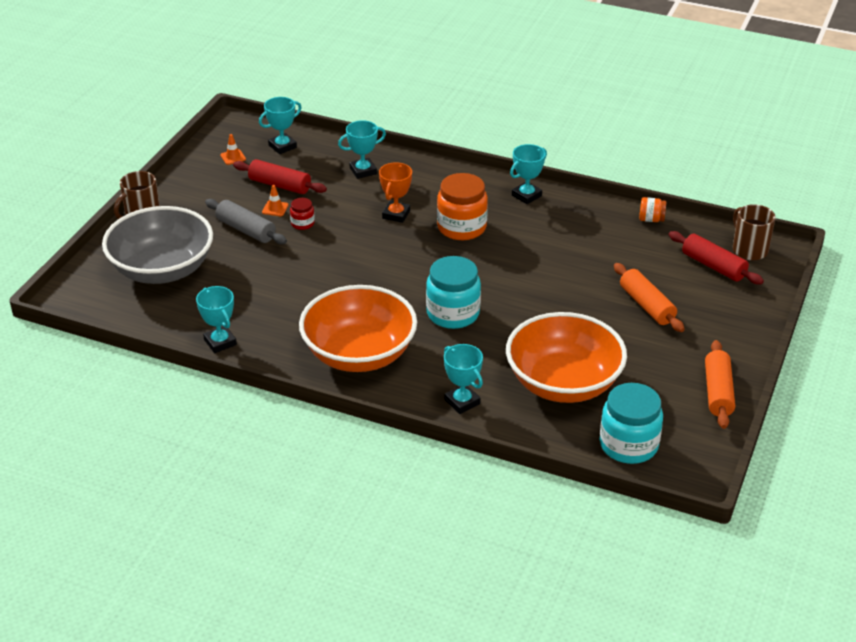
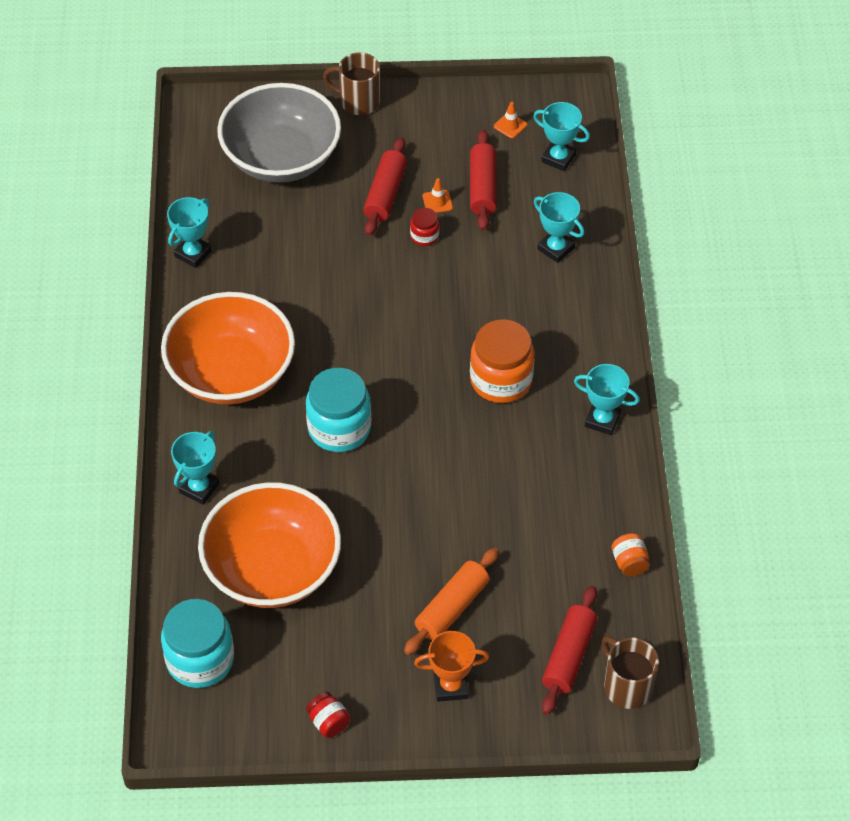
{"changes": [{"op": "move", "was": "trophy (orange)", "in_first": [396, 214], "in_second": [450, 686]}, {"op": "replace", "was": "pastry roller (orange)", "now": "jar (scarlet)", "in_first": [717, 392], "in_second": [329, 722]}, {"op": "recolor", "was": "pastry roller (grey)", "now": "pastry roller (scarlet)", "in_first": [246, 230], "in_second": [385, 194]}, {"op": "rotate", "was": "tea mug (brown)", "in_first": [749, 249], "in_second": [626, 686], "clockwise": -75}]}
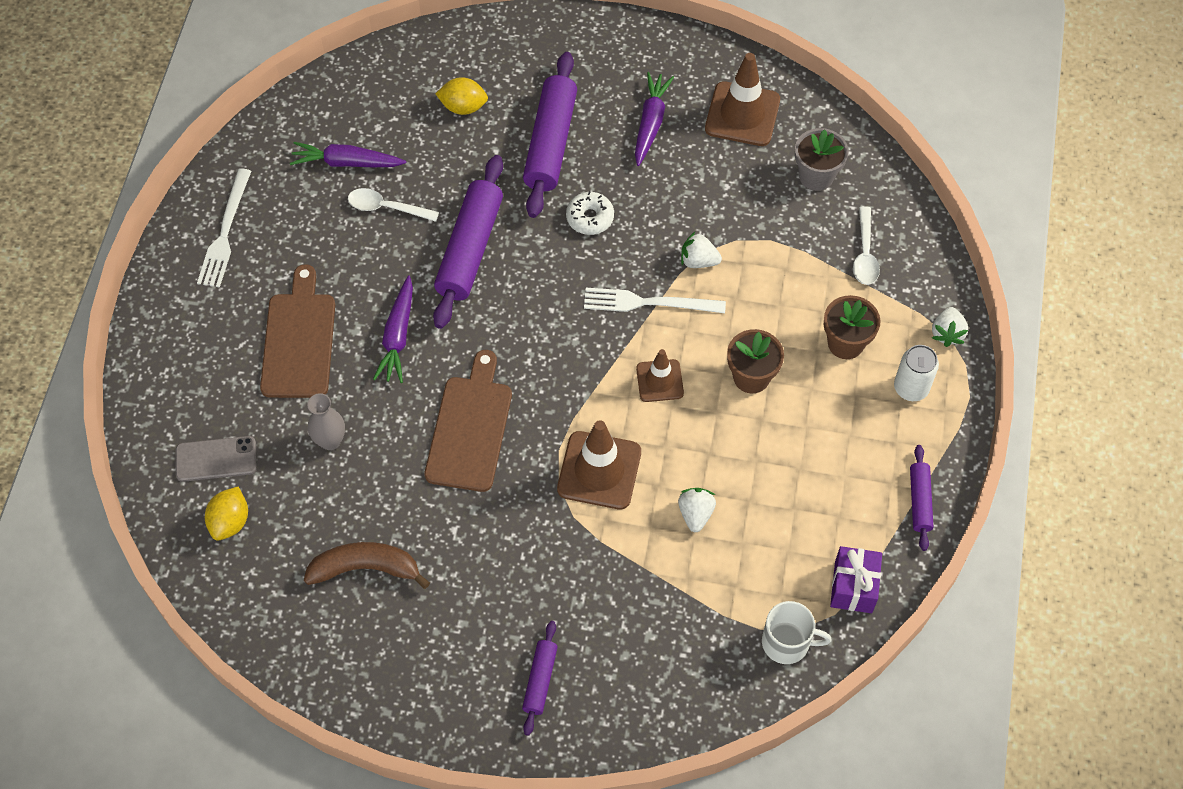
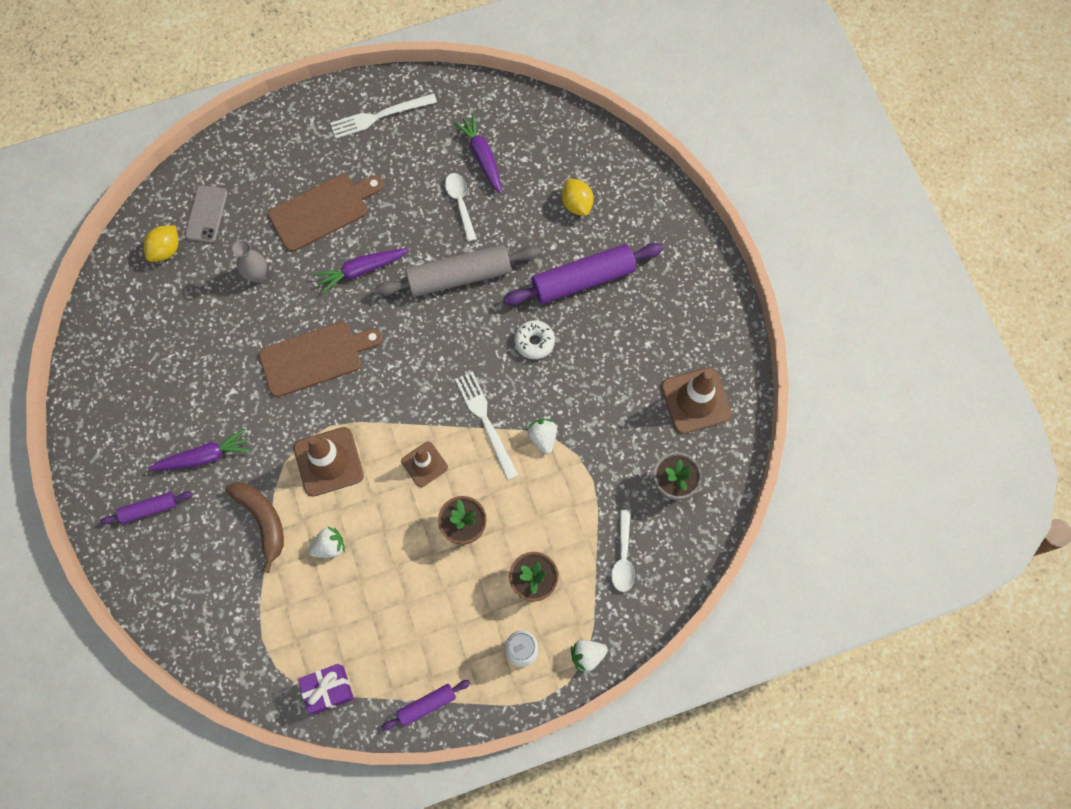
{"changes": [{"op": "delete", "was": "tea mug (pure white)", "in_first": [787, 642]}, {"op": "move", "was": "banana fruit (brown)", "in_first": [365, 568], "in_second": [263, 520]}, {"op": "move", "was": "root vegetable (violet)", "in_first": [650, 123], "in_second": [204, 456]}, {"op": "recolor", "was": "pastry roller (violet)", "now": "pastry roller (grey)", "in_first": [470, 249], "in_second": [459, 276]}, {"op": "rotate", "was": "phone (grey)", "in_first": [216, 459], "in_second": [206, 214], "clockwise": 45}, {"op": "rotate", "was": "lemon (yellow)", "in_first": [230, 522], "in_second": [166, 250], "clockwise": -45}, {"op": "rotate", "was": "teaspoon (pure white)", "in_first": [865, 253], "in_second": [623, 557], "clockwise": -60}]}
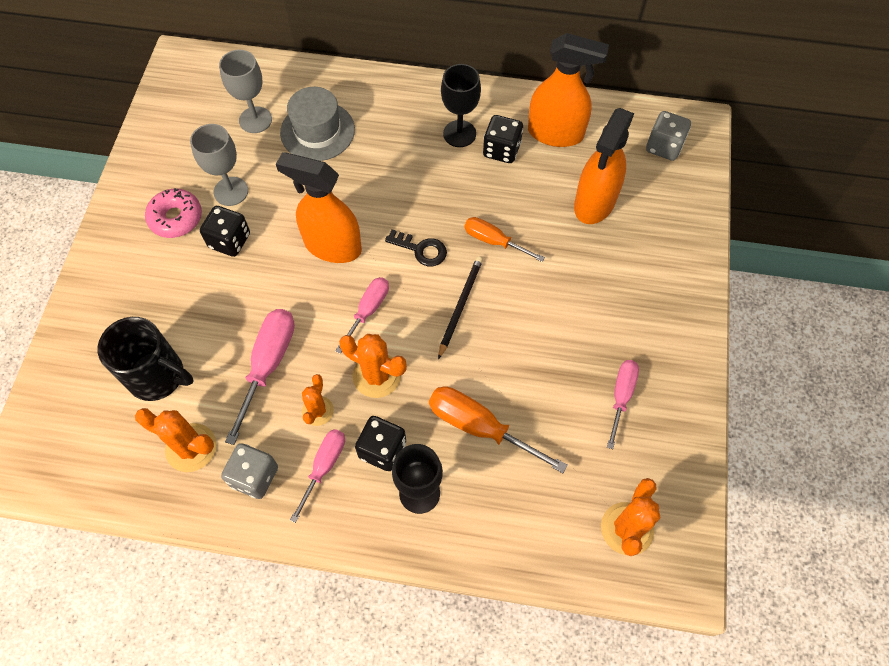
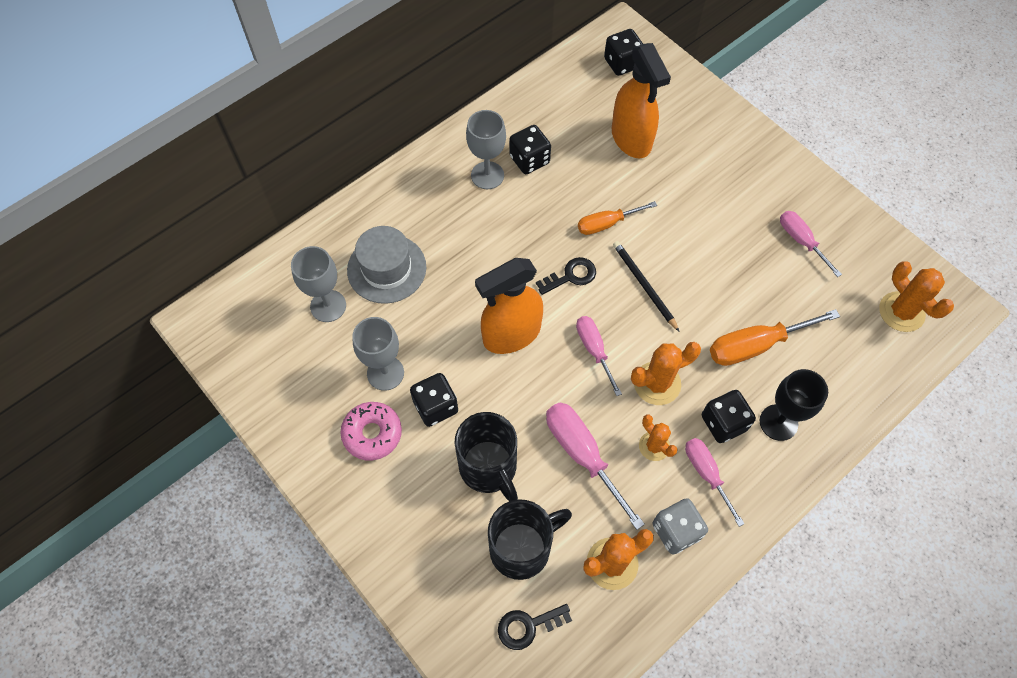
{"changes": [{"op": "delete", "was": "sprayer (orange)", "in_first": [556, 133]}, {"op": "insert", "now": "tea mug (jet-black)", "in_second": [489, 468]}, {"op": "insert", "now": "door key (jet-black)", "in_second": [528, 626]}, {"op": "recolor", "was": "chalice (jet-black)", "now": "chalice (grey)", "in_first": [459, 134], "in_second": [487, 175]}, {"op": "recolor", "was": "game die (grey)", "now": "game die (jet-black)", "in_first": [664, 146], "in_second": [622, 63]}]}
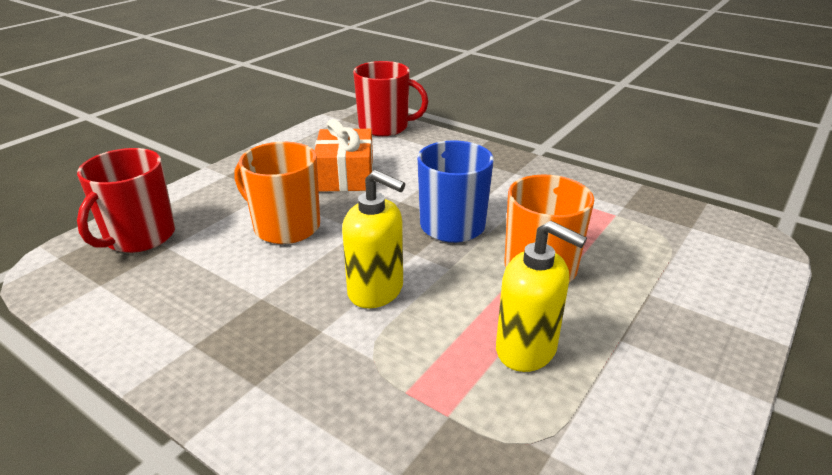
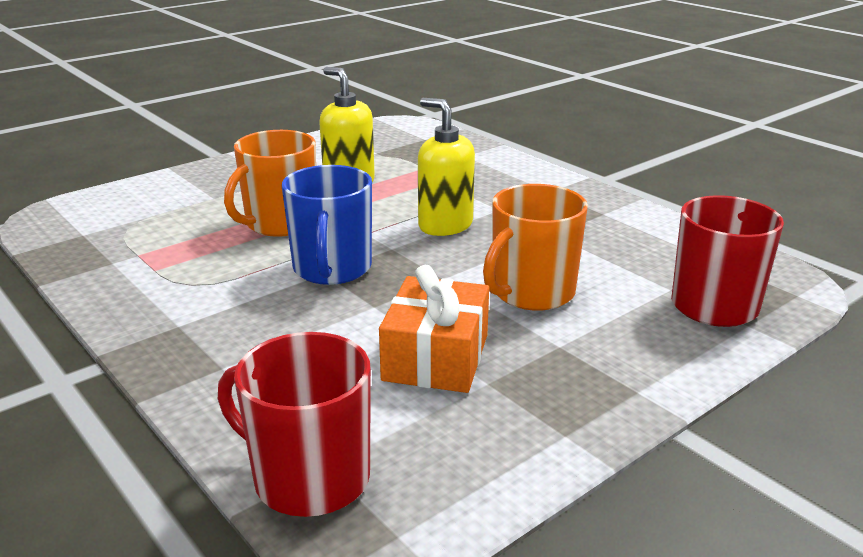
{"changes": [{"op": "rotate", "was": "tea mug (orange)", "in_first": [285, 227], "in_second": [531, 292], "clockwise": 90}]}
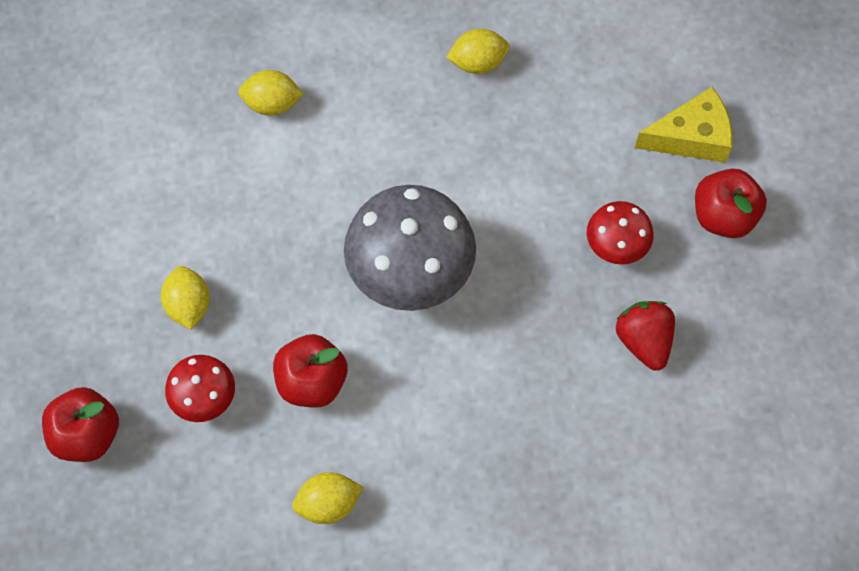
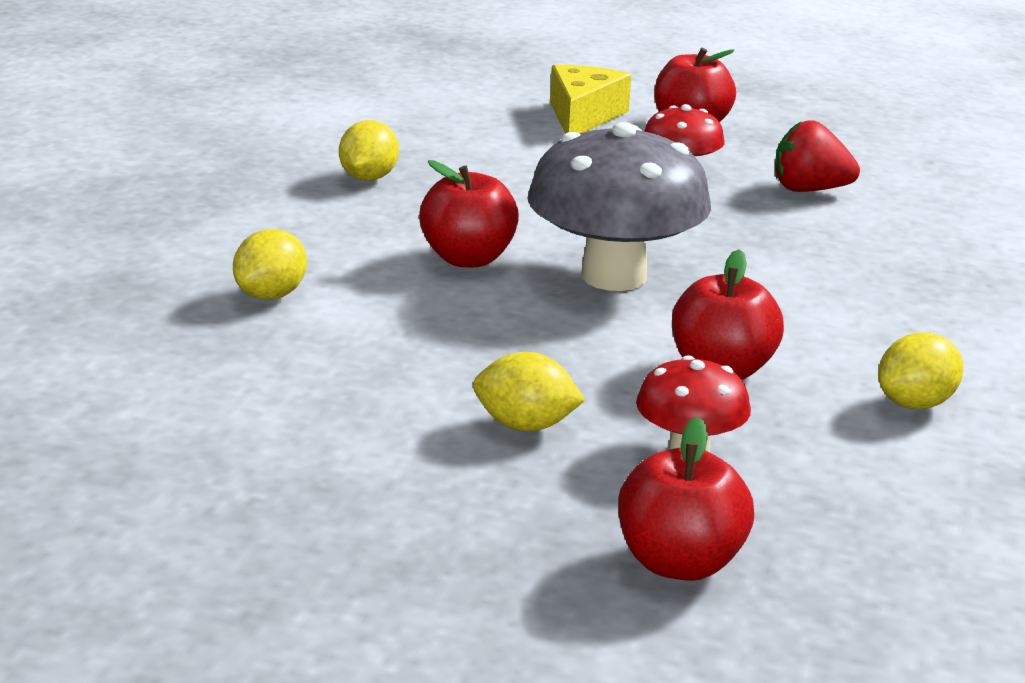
{"changes": [{"op": "insert", "now": "apple (scarlet)", "in_second": [468, 259]}, {"op": "rotate", "was": "lemon (yellow)", "in_first": [328, 504], "in_second": [915, 403], "clockwise": 45}]}
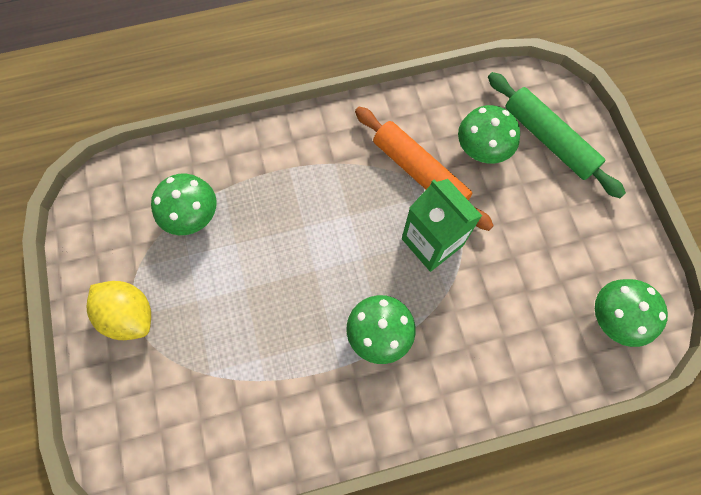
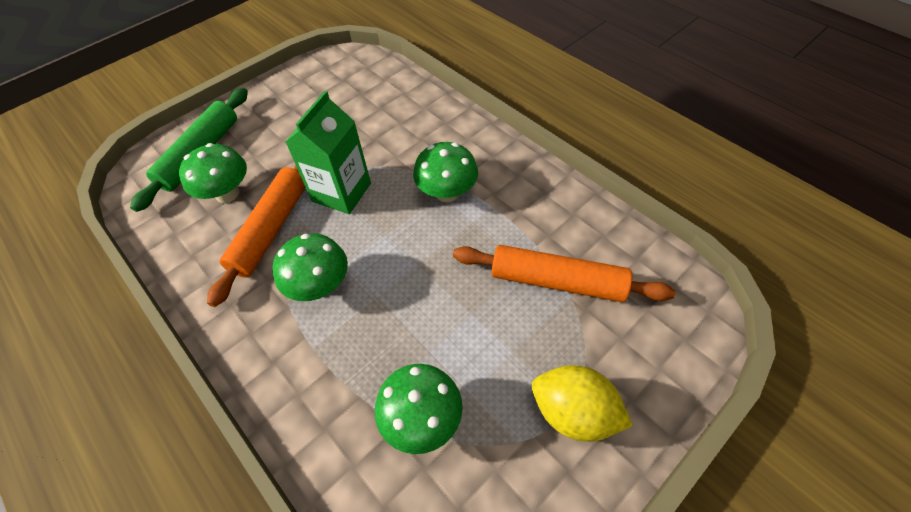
{"changes": [{"op": "insert", "now": "pastry roller (orange)", "in_second": [557, 281]}, {"op": "move", "was": "fungus (green)", "in_first": [614, 318], "in_second": [320, 286]}, {"op": "rotate", "was": "lemon (yellow)", "in_first": [129, 315], "in_second": [573, 412], "clockwise": -75}]}
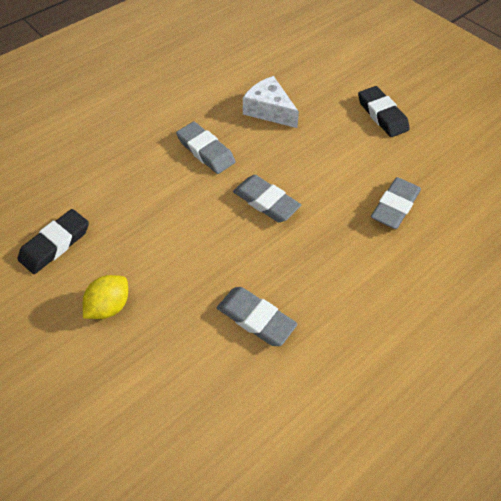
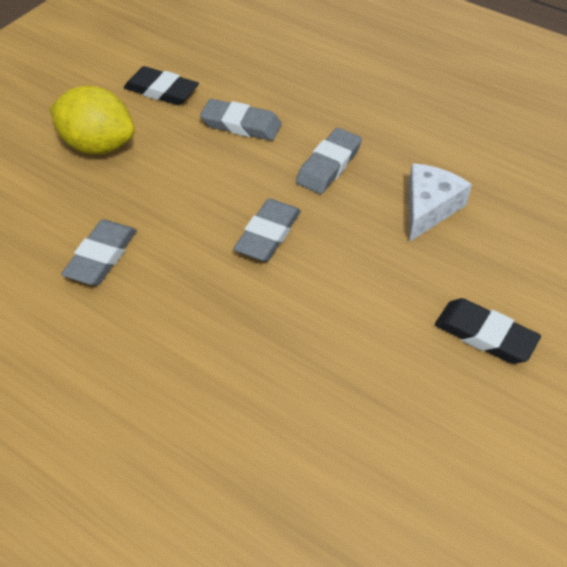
{"changes": [{"op": "move", "was": "pencil eraser (grey)", "in_first": [395, 206], "in_second": [241, 124]}, {"op": "rotate", "was": "pencil eraser (jet-black)", "in_first": [382, 115], "in_second": [485, 335], "clockwise": 75}, {"op": "resize", "was": "lemon (yellow)", "in_first": [109, 306], "in_second": [98, 145], "ratio": 1.65}]}
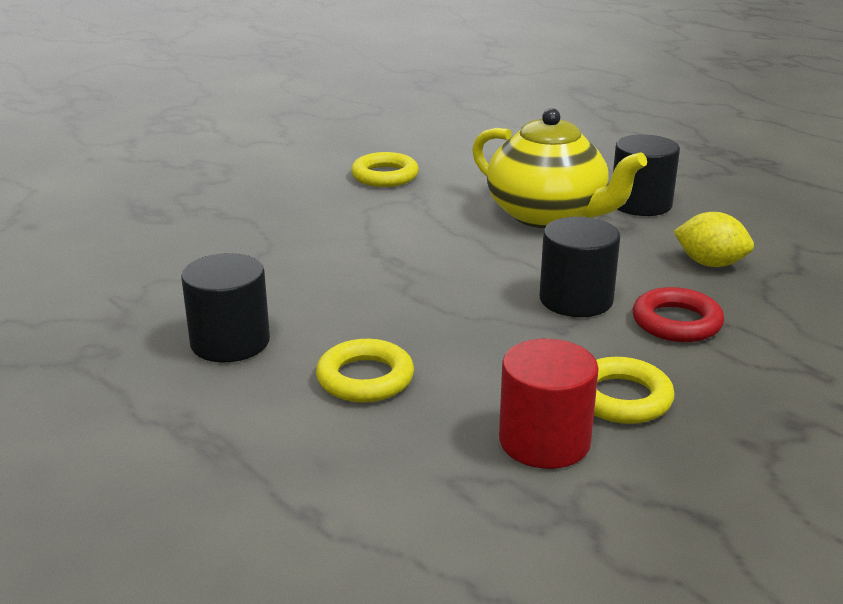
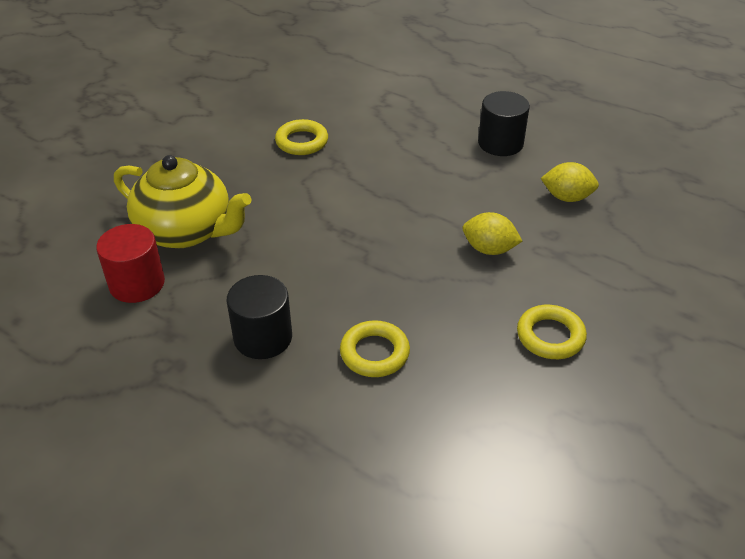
{"changes": [{"op": "delete", "was": "hoop (scarlet)", "in_first": [676, 322]}, {"op": "move", "was": "china teapot (yellow)", "in_first": [548, 215], "in_second": [186, 231]}, {"op": "move", "was": "cylinder shape (scarlet)", "in_first": [544, 441], "in_second": [137, 283]}, {"op": "replace", "was": "cylinder shape (jet-black)", "now": "lemon (yellow)", "in_first": [576, 299], "in_second": [489, 249]}]}
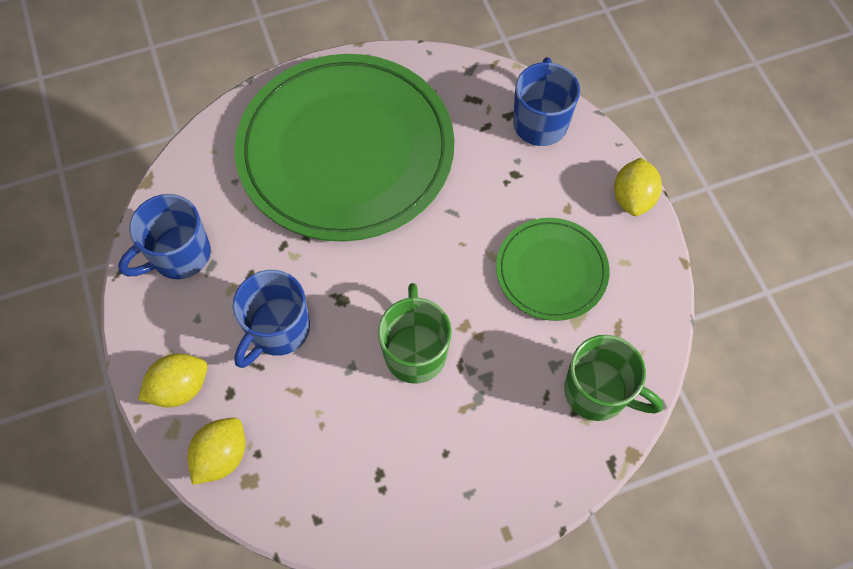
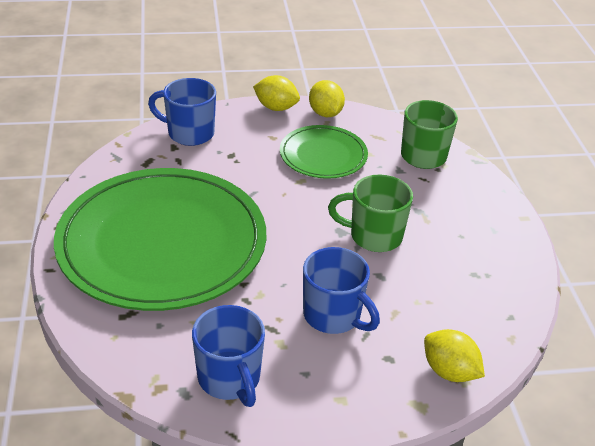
{"changes": [{"op": "move", "was": "lemon (yellow)", "in_first": [180, 388], "in_second": [325, 113]}]}
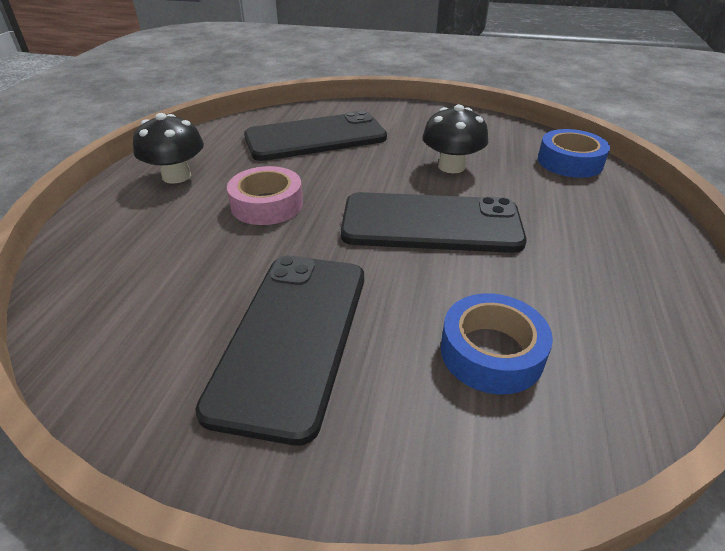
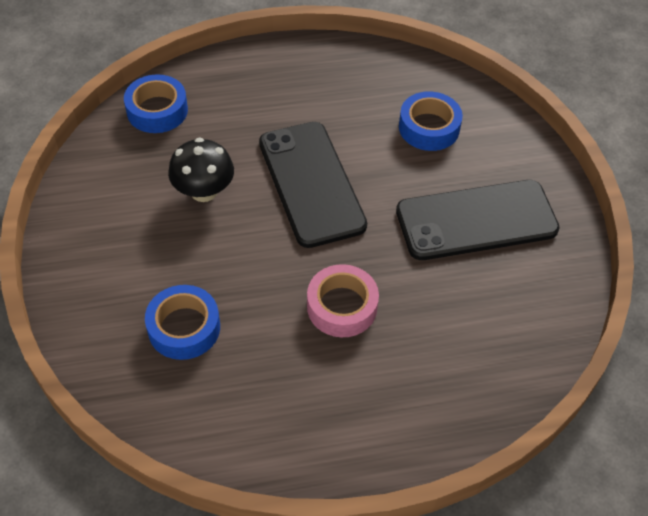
{"changes": [{"op": "delete", "was": "fungus (jet-black)", "in_first": [176, 176]}, {"op": "replace", "was": "phone (jet-black)", "now": "tape (royal blue)", "in_first": [315, 137], "in_second": [184, 328]}]}
